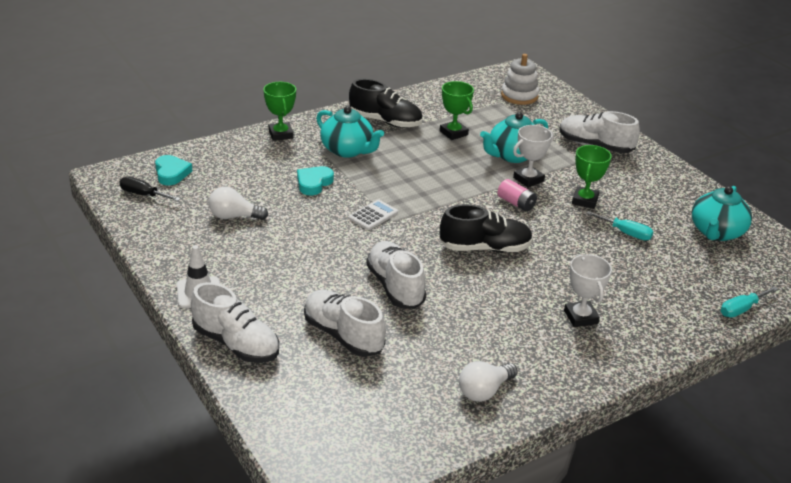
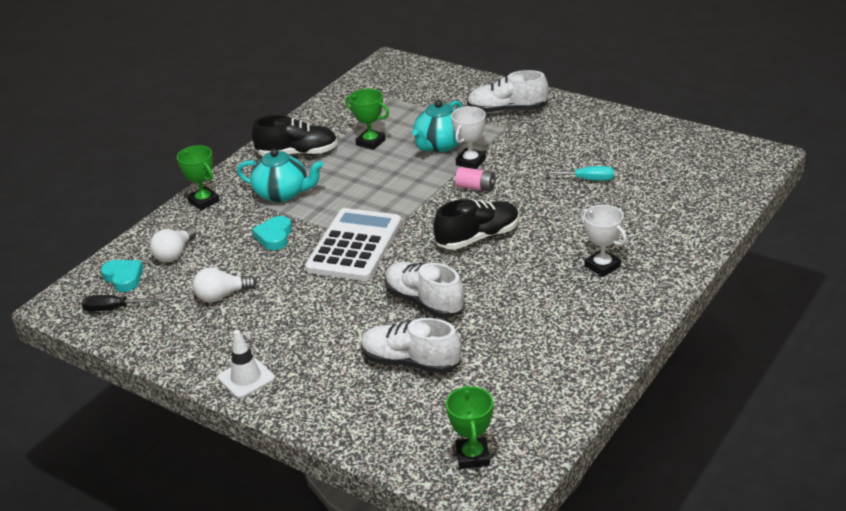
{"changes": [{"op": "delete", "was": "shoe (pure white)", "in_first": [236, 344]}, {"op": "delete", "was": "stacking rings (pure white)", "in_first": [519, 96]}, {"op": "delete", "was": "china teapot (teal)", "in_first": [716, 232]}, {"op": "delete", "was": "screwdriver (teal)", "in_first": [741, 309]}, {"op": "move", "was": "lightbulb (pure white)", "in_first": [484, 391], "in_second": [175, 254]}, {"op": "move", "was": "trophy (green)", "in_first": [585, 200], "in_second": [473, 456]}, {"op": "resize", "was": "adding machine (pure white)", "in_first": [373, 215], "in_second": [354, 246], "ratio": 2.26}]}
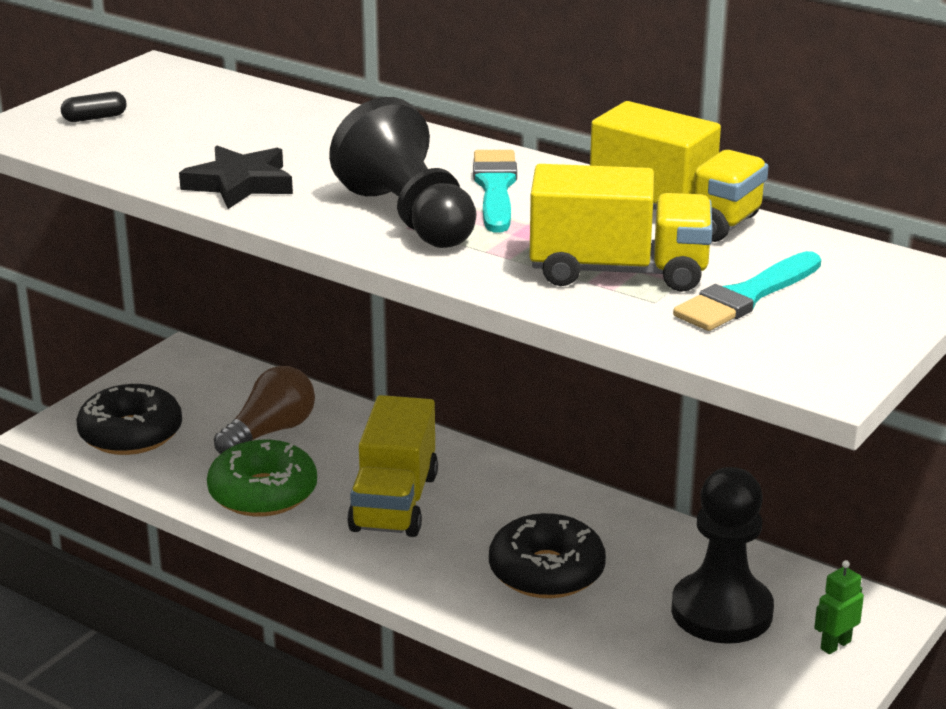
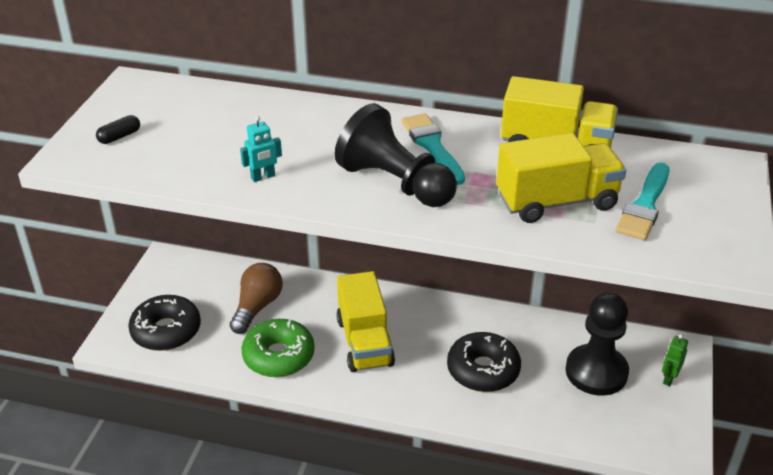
{"changes": [{"op": "replace", "was": "five-pointed star (jet-black)", "now": "robot figure (teal)", "in_first": [240, 184], "in_second": [263, 177]}]}
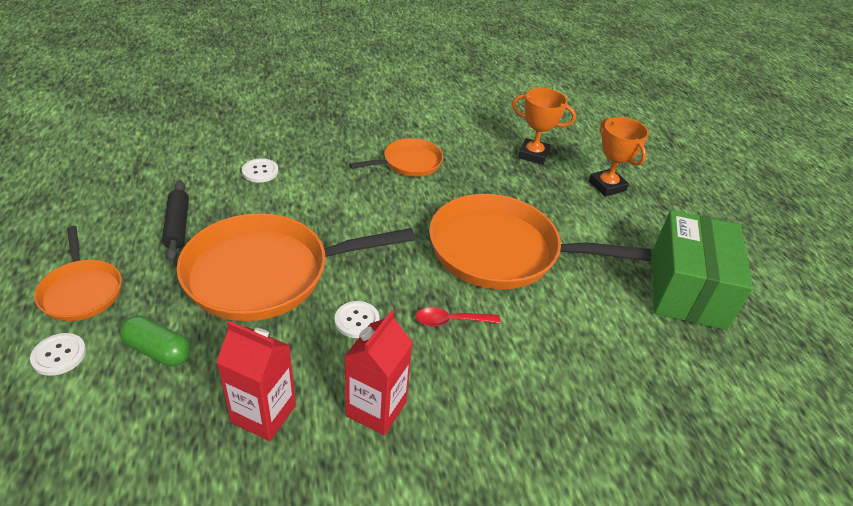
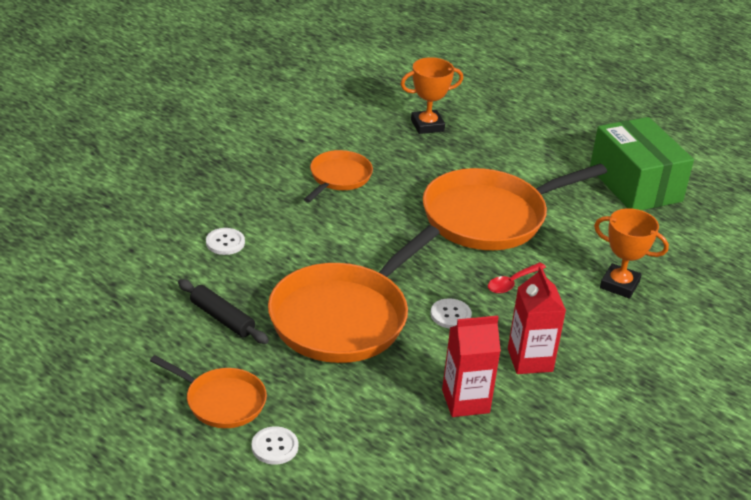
{"changes": [{"op": "delete", "was": "capsule (green)", "in_first": [158, 350]}, {"op": "move", "was": "trophy (orange)", "in_first": [607, 186], "in_second": [619, 285]}]}
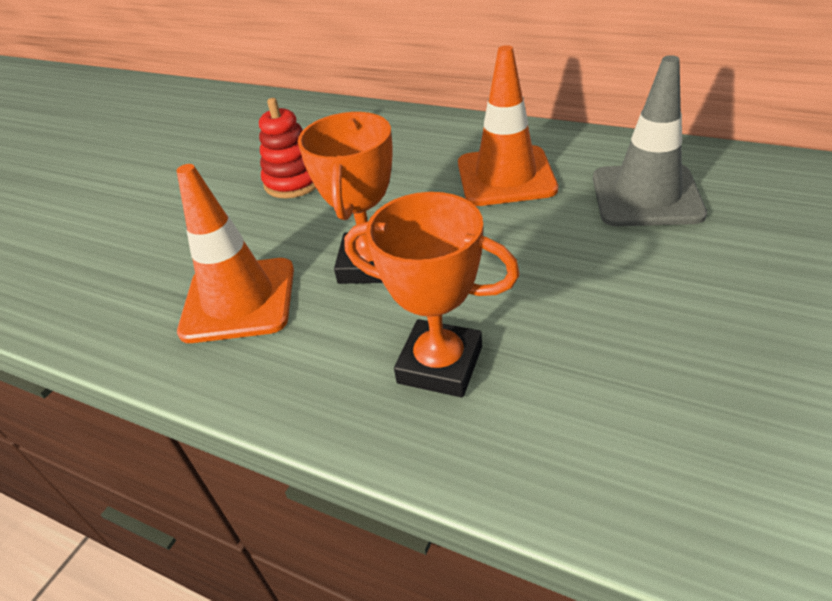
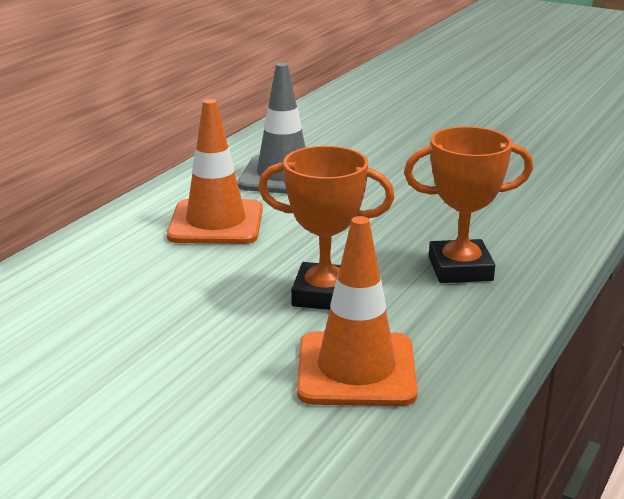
{"changes": [{"op": "delete", "was": "stacking rings (scarlet)", "in_first": [294, 182]}, {"op": "rotate", "was": "trophy (orange)", "in_first": [440, 365], "in_second": [460, 269], "clockwise": 60}]}
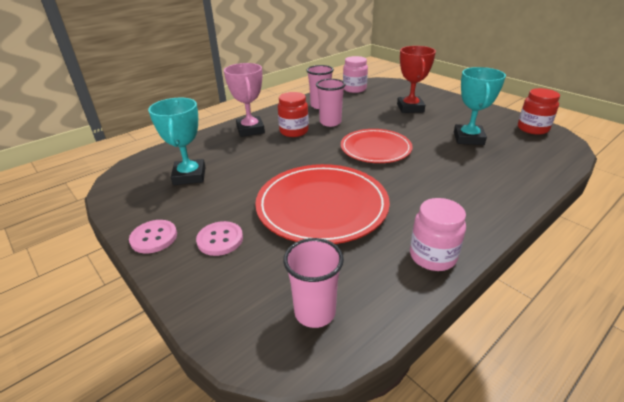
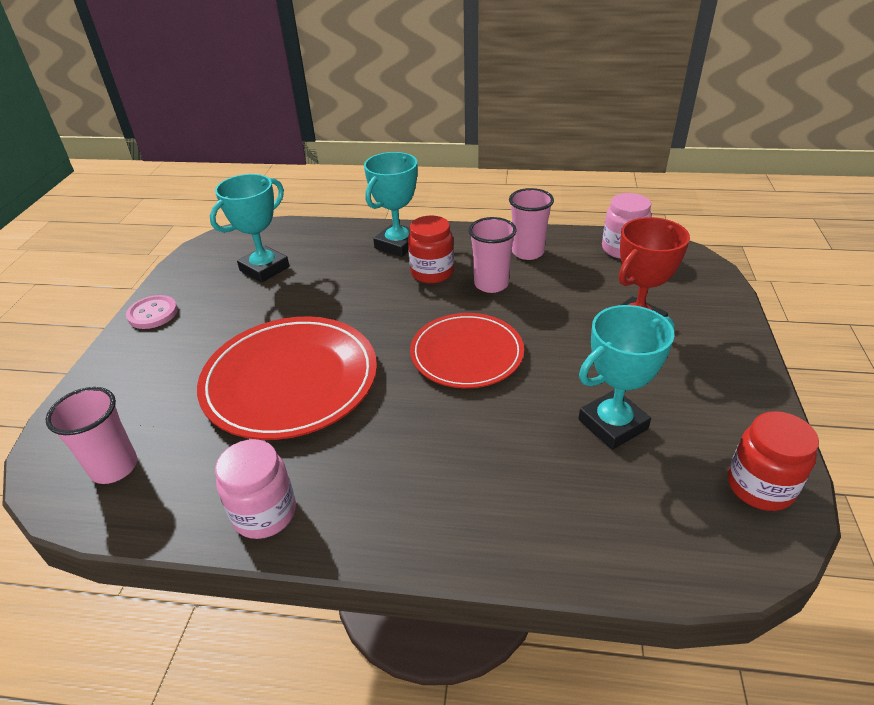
{"changes": [{"op": "delete", "was": "sewing button (rose-pink)", "in_first": [220, 239]}, {"op": "recolor", "was": "trophy (rose-pink)", "now": "trophy (teal)", "in_first": [250, 130], "in_second": [398, 244]}]}
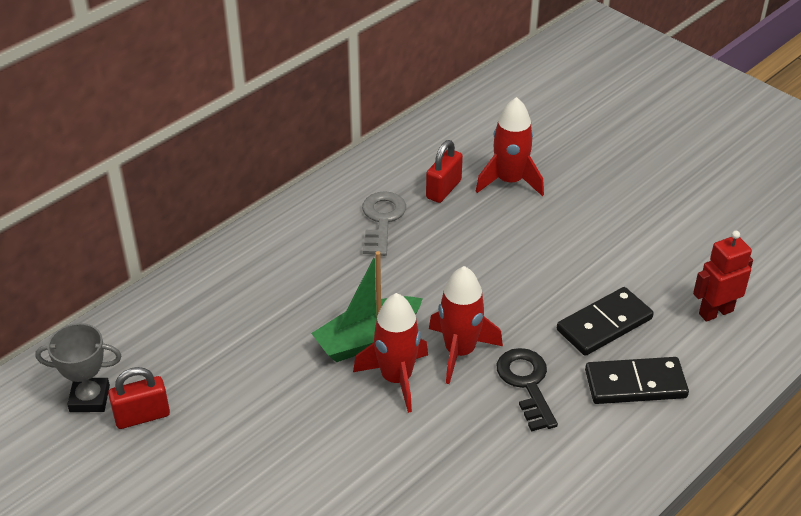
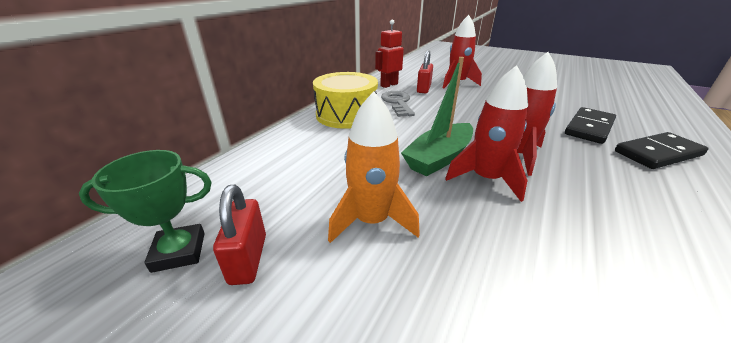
{"changes": [{"op": "delete", "was": "door key (jet-black)", "in_first": [527, 384]}, {"op": "insert", "now": "toy drum (yellow)", "in_second": [346, 115]}, {"op": "insert", "now": "toy rocket (orange)", "in_second": [371, 221]}, {"op": "move", "was": "robot figure (scarlet)", "in_first": [715, 312], "in_second": [389, 85]}, {"op": "recolor", "was": "trophy (grey)", "now": "trophy (green)", "in_first": [89, 399], "in_second": [179, 252]}, {"op": "rotate", "was": "small lock (scarlet)", "in_first": [142, 416], "in_second": [248, 258], "clockwise": -60}]}
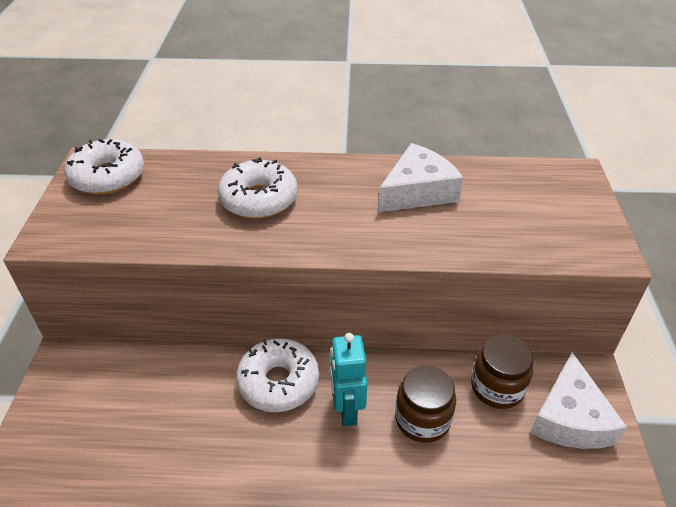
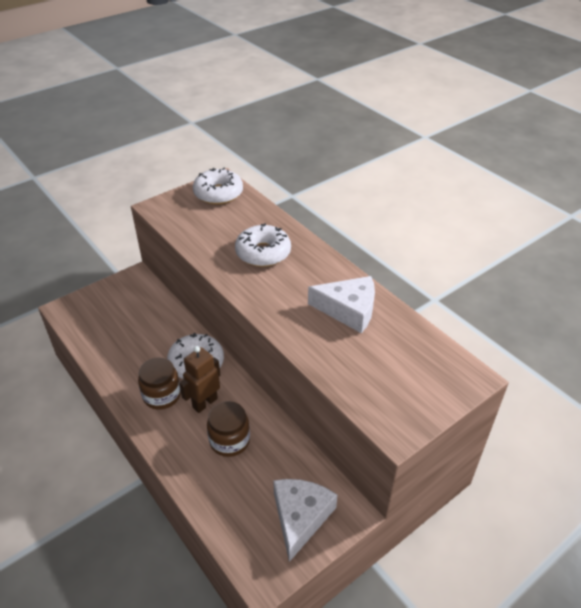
{"changes": [{"op": "move", "was": "jar (brown)", "in_first": [497, 387], "in_second": [162, 395]}, {"op": "recolor", "was": "robot figure (teal)", "now": "robot figure (brown)", "in_first": [347, 410], "in_second": [205, 403]}, {"op": "rotate", "was": "cheese wedge (pure white)", "in_first": [570, 418], "in_second": [300, 517], "clockwise": 135}]}
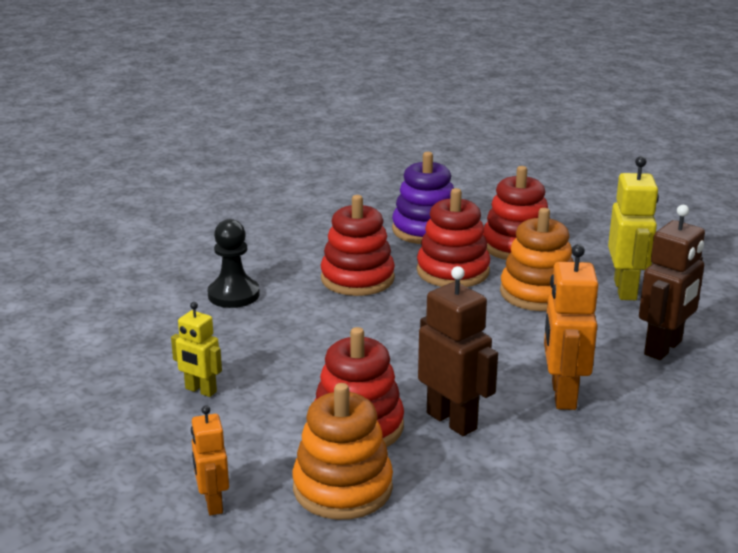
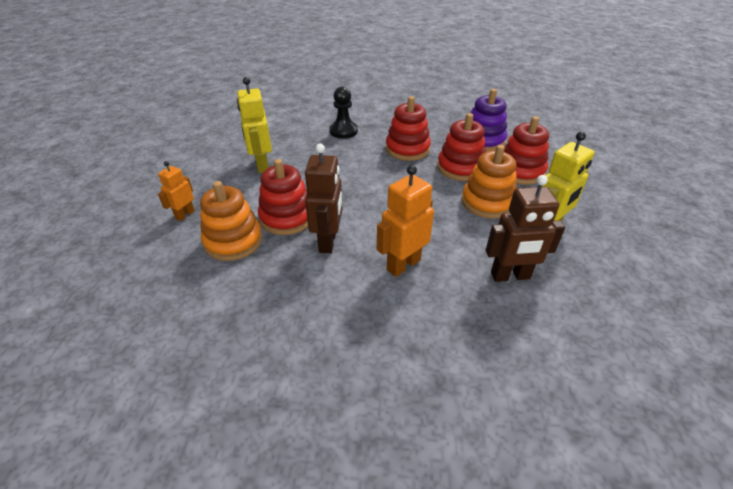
{"changes": [{"op": "resize", "was": "robot figure (yellow)", "in_first": [200, 390], "in_second": [262, 165], "ratio": 1.65}]}
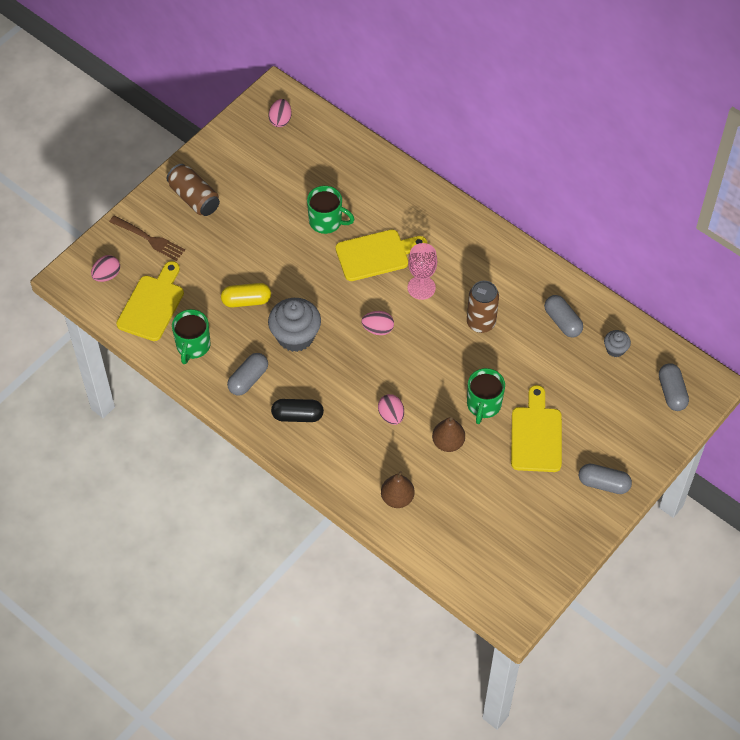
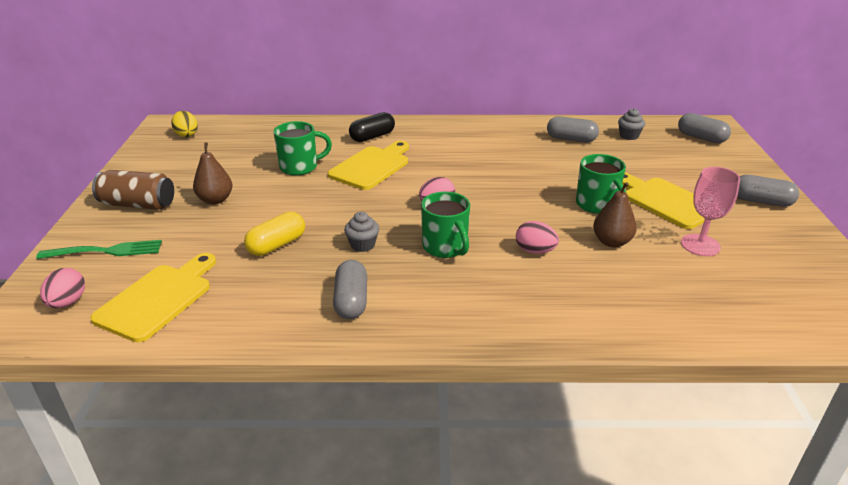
{"changes": [{"op": "delete", "was": "soda can (brown)", "in_first": [481, 323]}, {"op": "move", "was": "tea mug (green)", "in_first": [193, 346], "in_second": [445, 247]}, {"op": "move", "was": "capsule (jet-black)", "in_first": [297, 416], "in_second": [372, 137]}, {"op": "move", "was": "toy pear (brown)", "in_first": [397, 498], "in_second": [215, 200]}, {"op": "move", "was": "chalice (rose-pink)", "in_first": [421, 287], "in_second": [700, 245]}, {"op": "recolor", "was": "table fork (brown)", "now": "table fork (green)", "in_first": [149, 239], "in_second": [105, 251]}, {"op": "recolor", "was": "egg (rose-pink)", "now": "egg (yellow)", "in_first": [280, 120], "in_second": [186, 135]}, {"op": "rotate", "was": "chopping board (yellow)", "in_first": [152, 305], "in_second": [158, 298], "clockwise": 45}, {"op": "rotate", "was": "capsule (grey)", "in_first": [603, 484], "in_second": [761, 201], "clockwise": 45}, {"op": "resize", "was": "fairy cake (grey)", "in_first": [295, 336], "in_second": [362, 245], "ratio": 0.5}]}
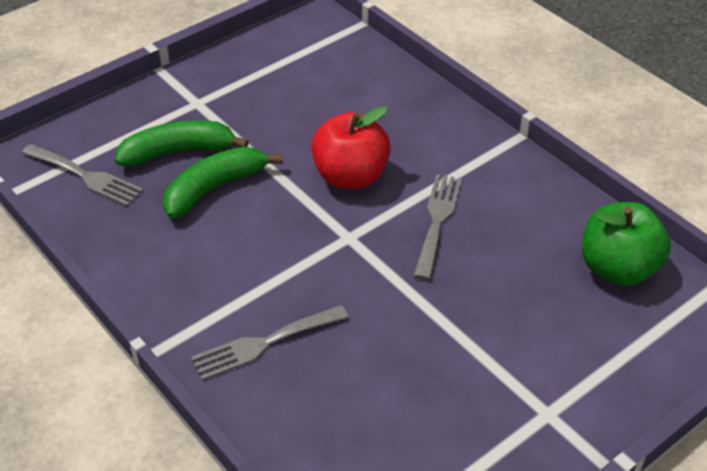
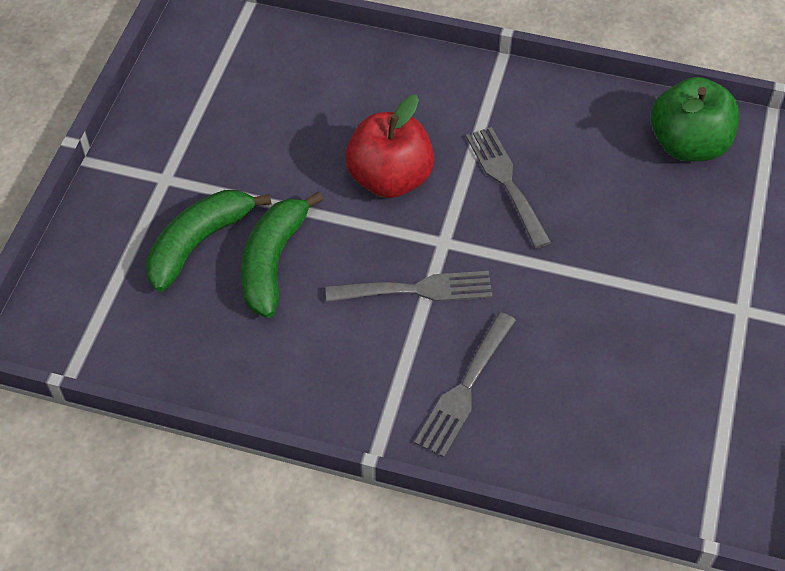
{"changes": [{"op": "move", "was": "table fork (grey)", "in_first": [86, 176], "in_second": [417, 289]}]}
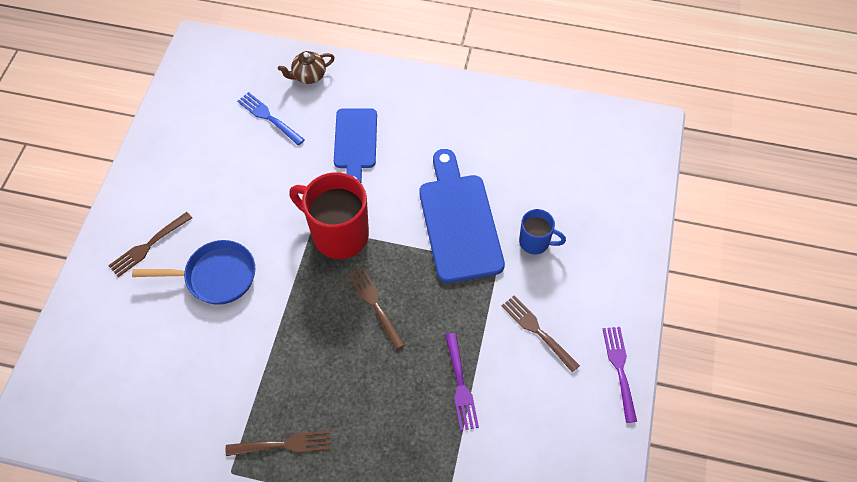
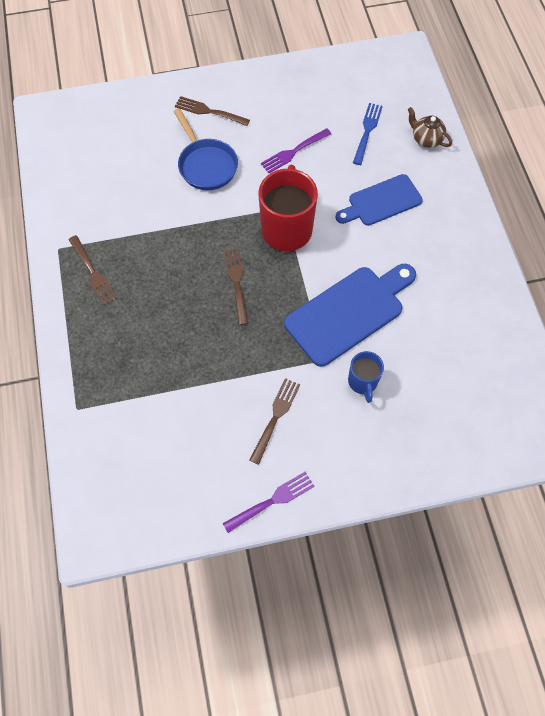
{"changes": [{"op": "move", "was": "table fork (violet)", "in_first": [460, 384], "in_second": [294, 151]}, {"op": "rotate", "was": "table fork (brown)", "in_first": [376, 305], "in_second": [237, 283], "clockwise": -45}]}
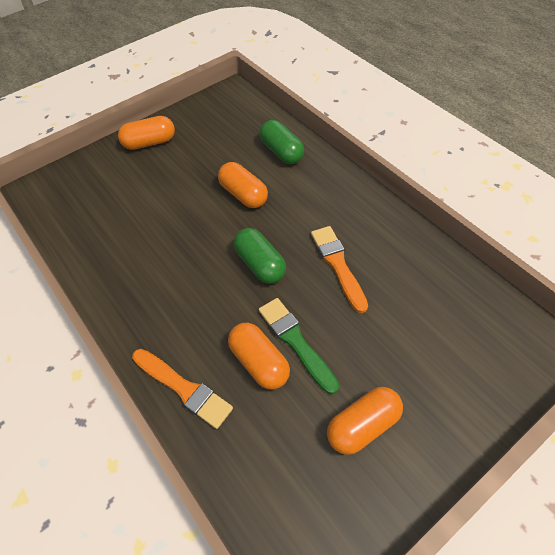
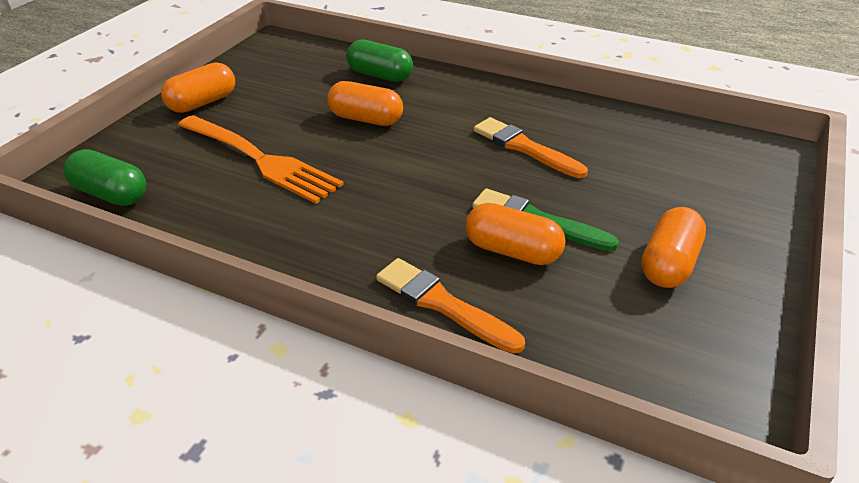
{"changes": [{"op": "insert", "now": "table fork (orange)", "in_second": [259, 159]}, {"op": "move", "was": "capsule (green)", "in_first": [260, 264], "in_second": [111, 194]}, {"op": "rotate", "was": "paintbrush (orange)", "in_first": [183, 388], "in_second": [443, 304], "clockwise": -150}]}
